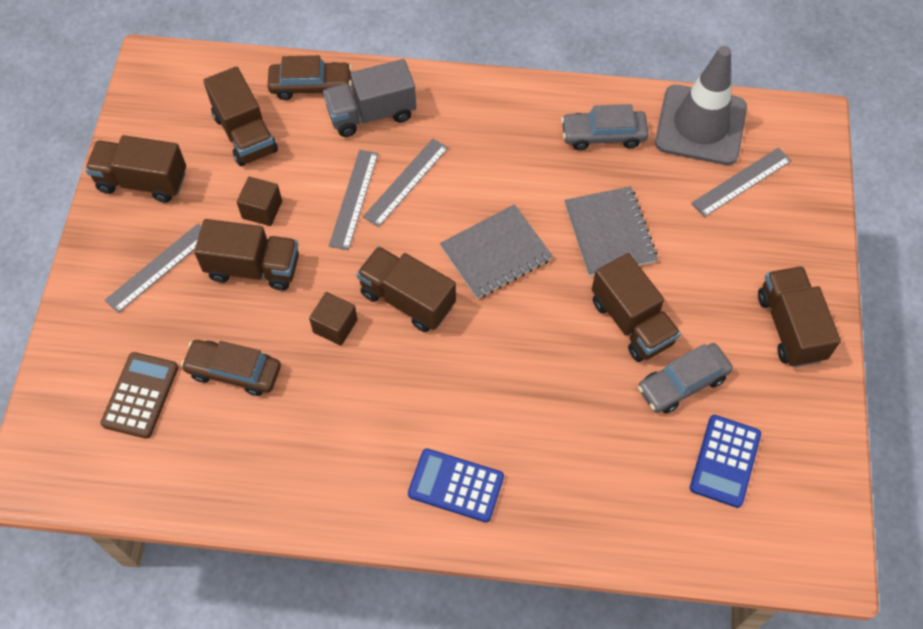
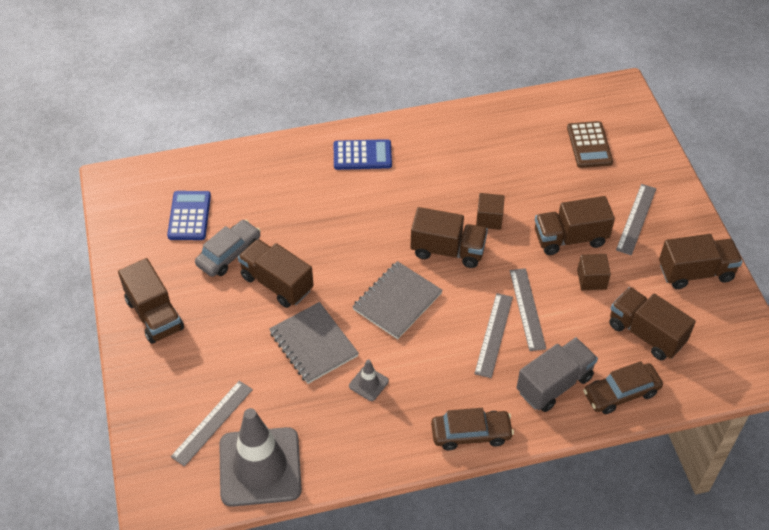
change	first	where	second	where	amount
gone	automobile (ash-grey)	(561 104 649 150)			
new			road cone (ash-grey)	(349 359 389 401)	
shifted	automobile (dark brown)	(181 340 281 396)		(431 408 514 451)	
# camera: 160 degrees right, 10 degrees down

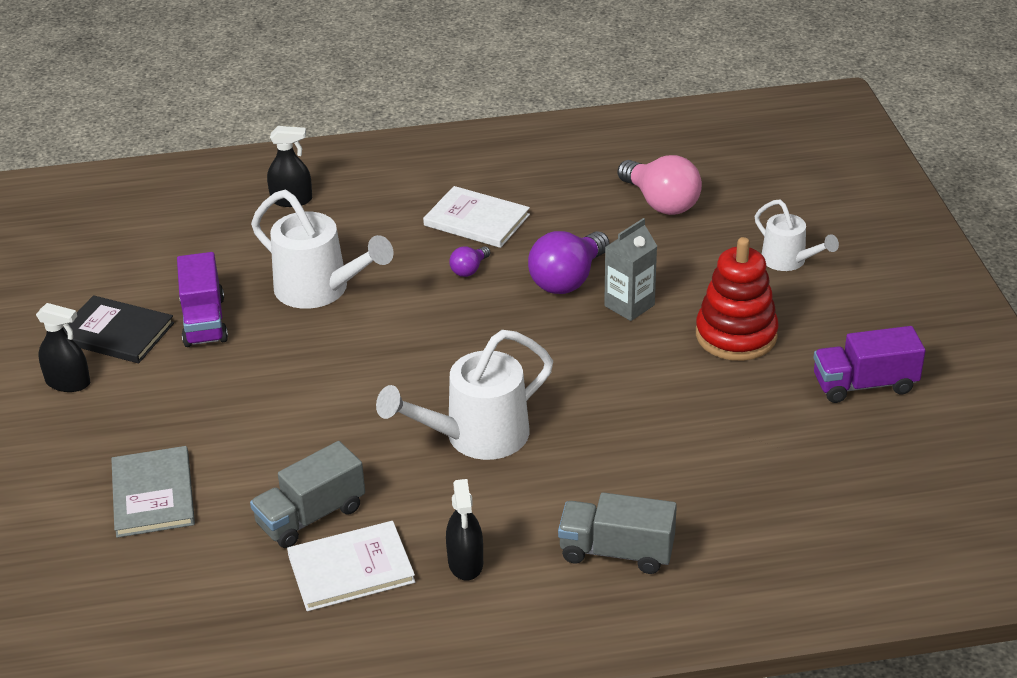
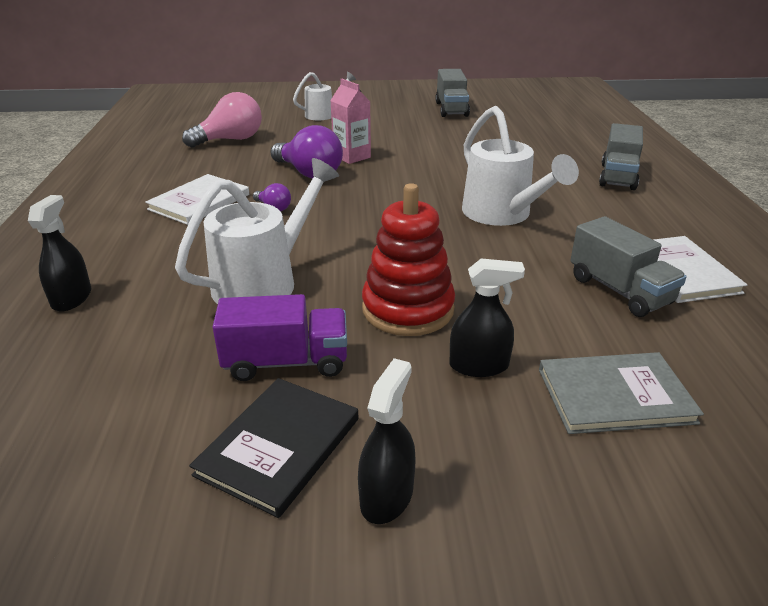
change	first	where	second	where	amount
shifted	sprayer (ebony)	(446 479 483 581)		(449 258 525 377)	
shifted	ring stacker (crimson)	(696 237 779 361)		(362 183 455 336)	
repainted	milk carton (ash-grey)	(604 218 657 321)	milk carton (rosy)	(330 79 371 164)	
repainted	truck (purple)	(814 326 925 403)	truck (ash-grey)	(435 69 470 117)	
# camera: 85 degrees left, 5 degrees down

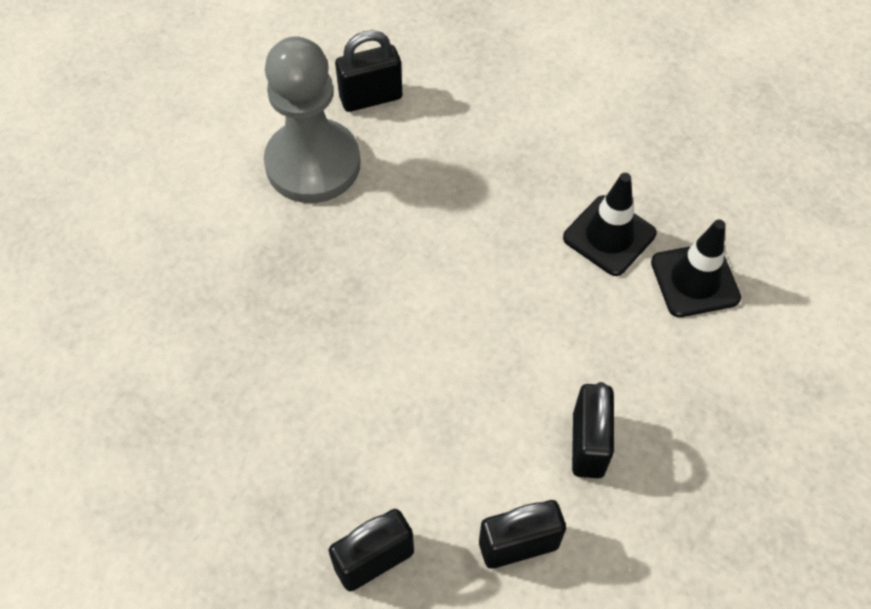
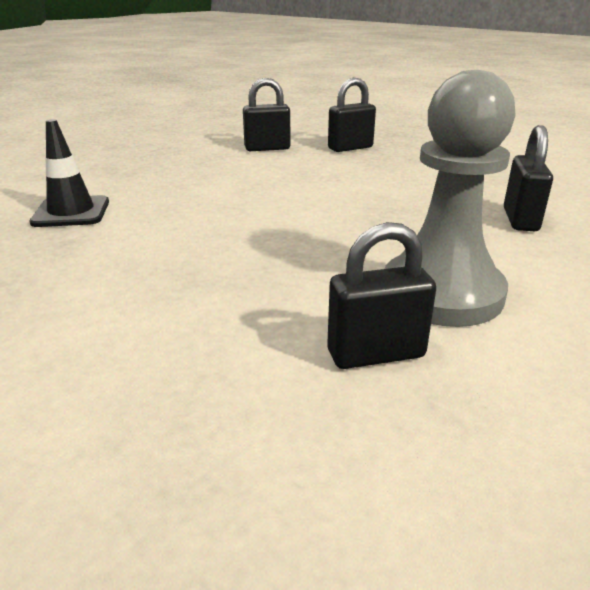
change	first	where	second	where	amount
gone	road cone (ebony)	(563 173 657 276)			
shifted	small lock (ebony)	(572 382 614 478)		(504 125 553 231)	
# camera: 175 degrees left, 30 degrees down

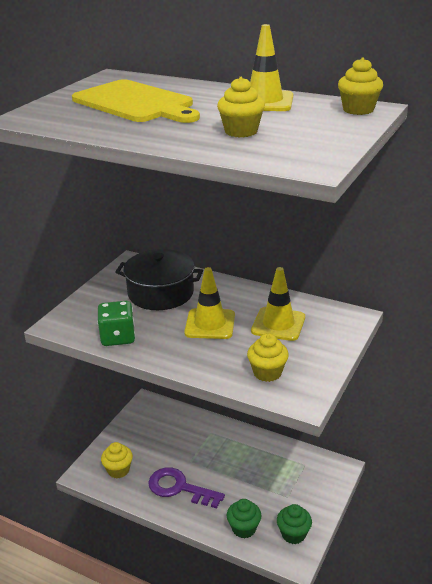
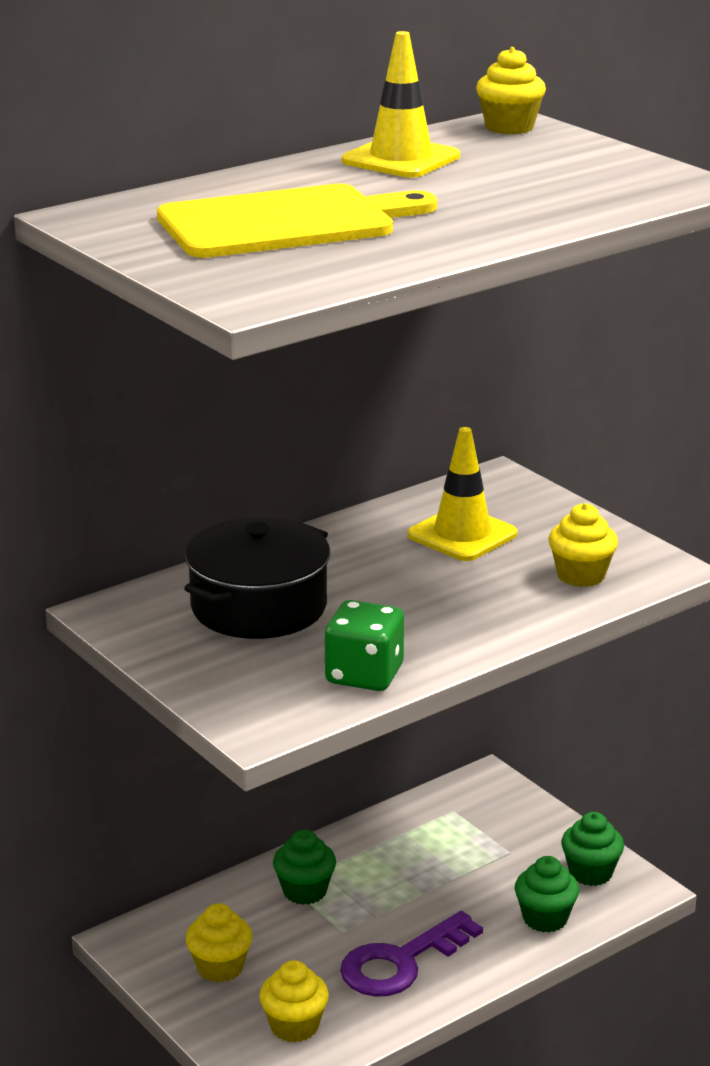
change	first	where	second	where	amount
gone	road cone (bright yellow)	(184 267 235 339)			
new			cupcake (green)	(273 829 336 905)	
shifted	cupcake (bright yellow)	(217 77 265 138)		(186 903 253 983)	
# camera: 65 degrees left, 5 degrees down

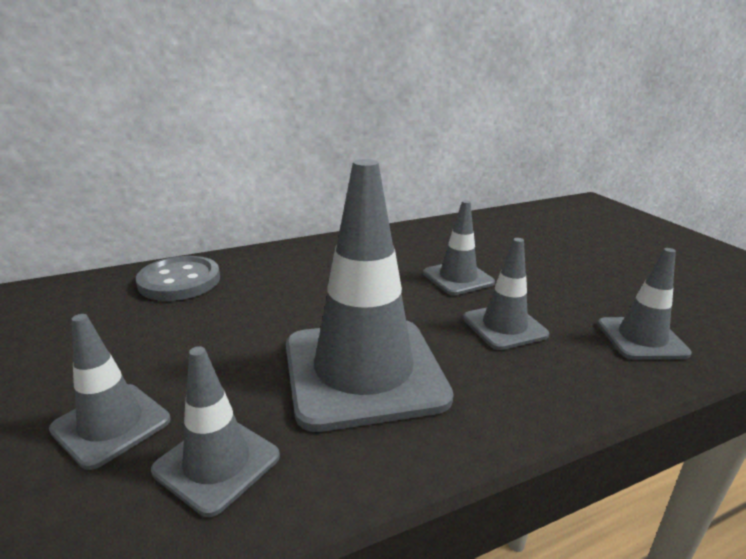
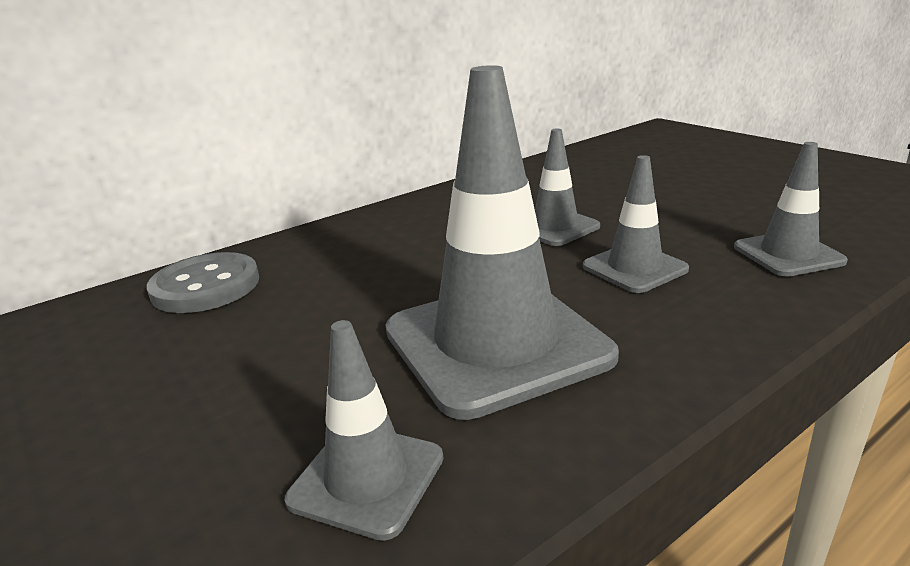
change	first	where	second	where	amount
gone	road cone (ash-grey)	(49 314 170 470)			
# camera: 10 degrees left, 0 degrees up

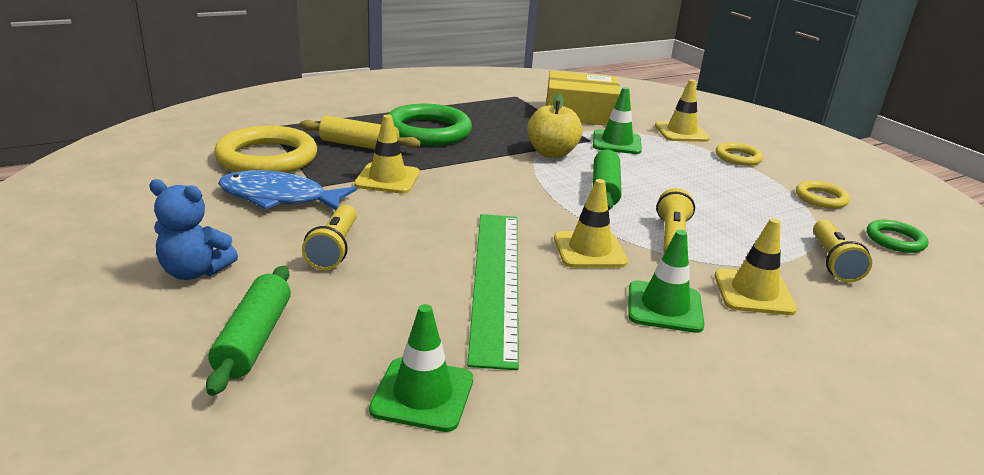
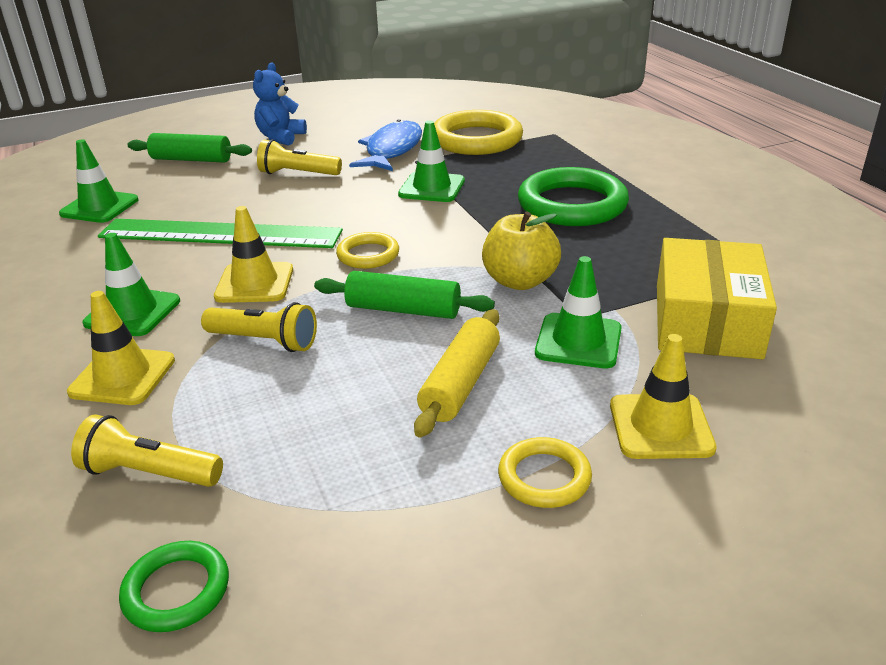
change	first	where	second	where	amount
shifted	rolling pin (bright yellow)	(300 116 421 149)		(414 309 500 437)	
shifted	hoop (bright yellow)	(796 180 850 209)		(336 232 399 269)	
repainted	road cone (bright yellow)	(354 115 420 194)	road cone (green)	(398 121 465 202)	
# camera: 100 degrees right, 5 degrees up

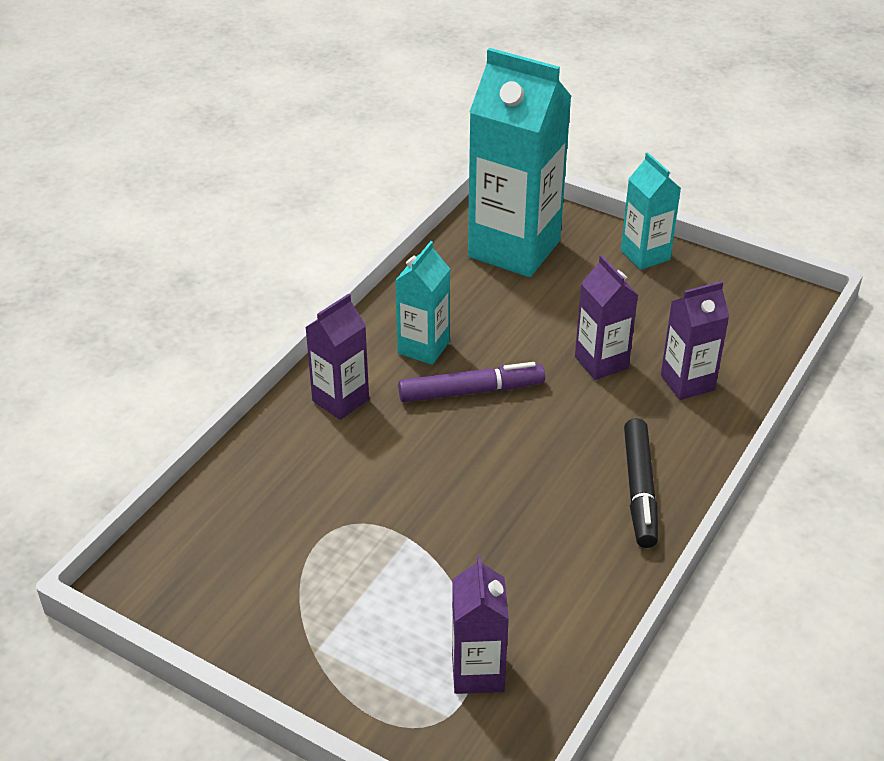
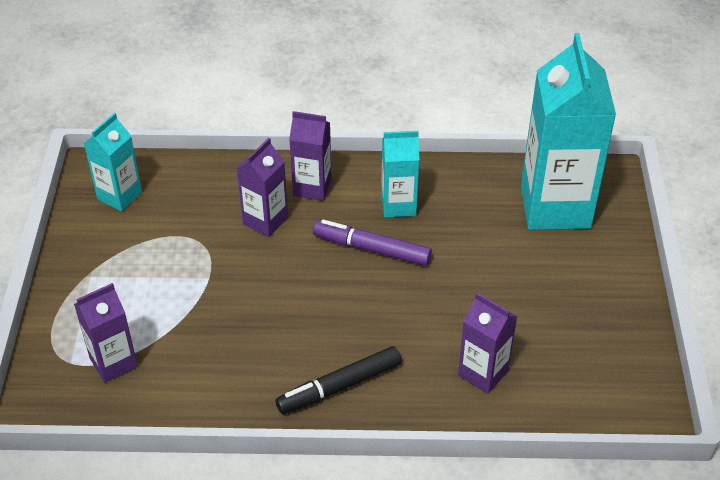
change	first	where	second	where	amount
shifted	milk carton (purple)	(575 255 638 380)		(236 138 288 237)	
shifted	milk carton (turquoise)	(621 152 681 270)		(84 113 142 211)	
rotated	marker (purple)	(398 362 545 402)		(313 220 432 266)	150 degrees clockwise
# camera: 60 degrees right, 5 degrees up

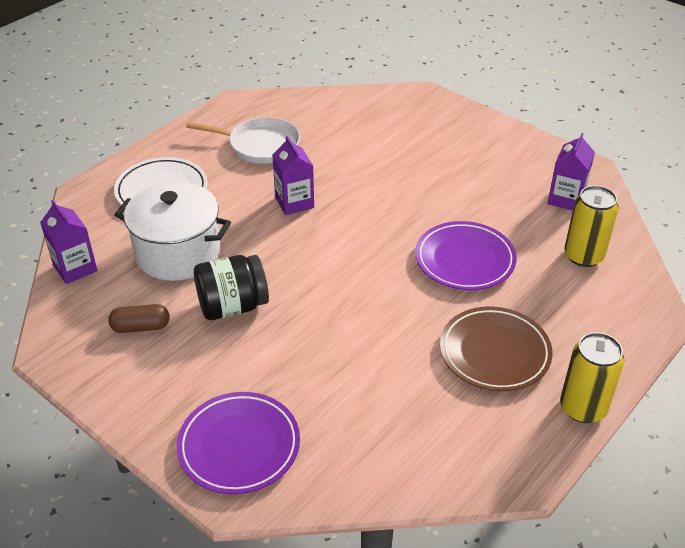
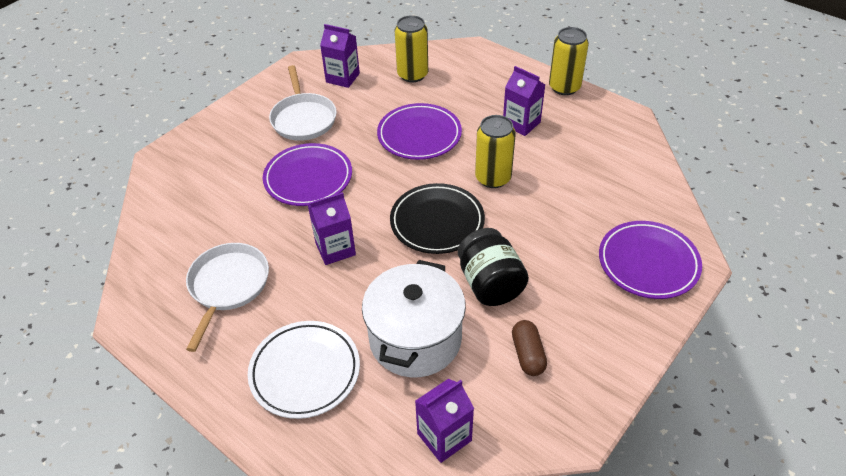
change	first	where	second	where	amount
new			dinner plate (purple)	(263 143 352 206)	
new			pan (pure white)	(269 65 337 141)	
new			dinner plate (ebony)	(390 183 485 254)	
new			tin (bright yellow)	(475 115 516 188)	
swapped	dinner plate (dark brown)	(440 307 553 391)	milk carton (purple)	(503 66 546 136)	
# camera: 90 degrees left, 5 degrees up

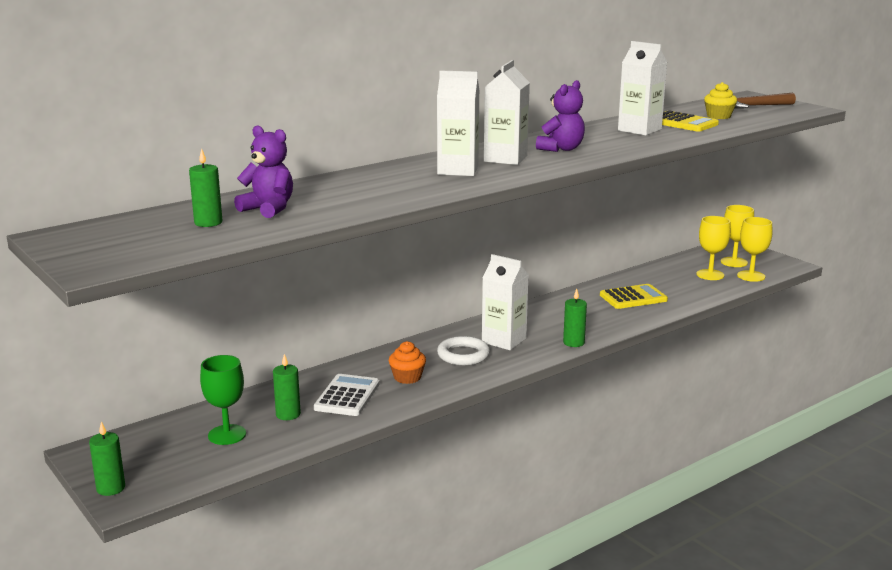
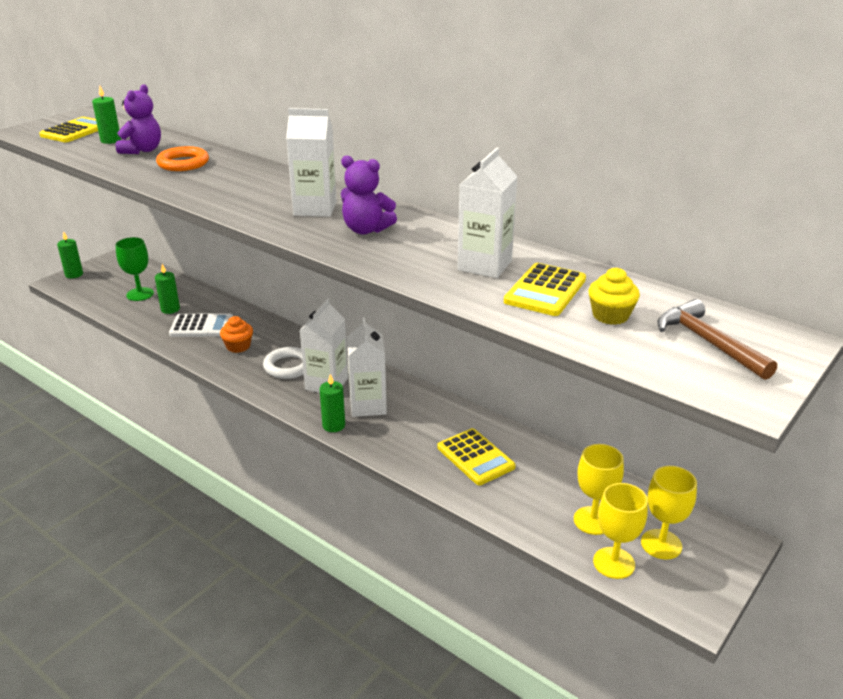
change	first	where	second	where	amount
new			pocket calculator (bright yellow)	(39 117 98 142)	
new			hoop (orange)	(156 146 209 171)	
shifted	milk carton (pure white)	(437 71 480 176)		(347 318 387 417)	
# camera: 75 degrees right, 10 degrees up

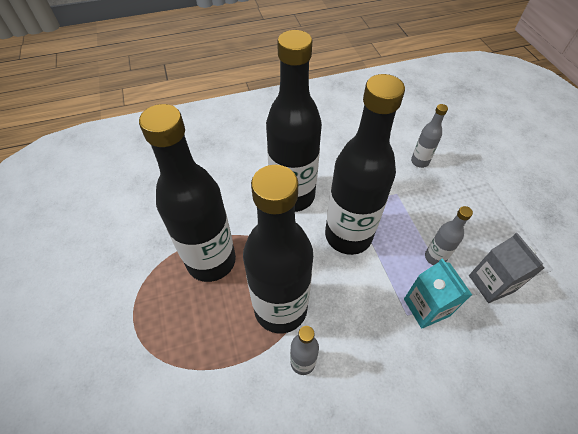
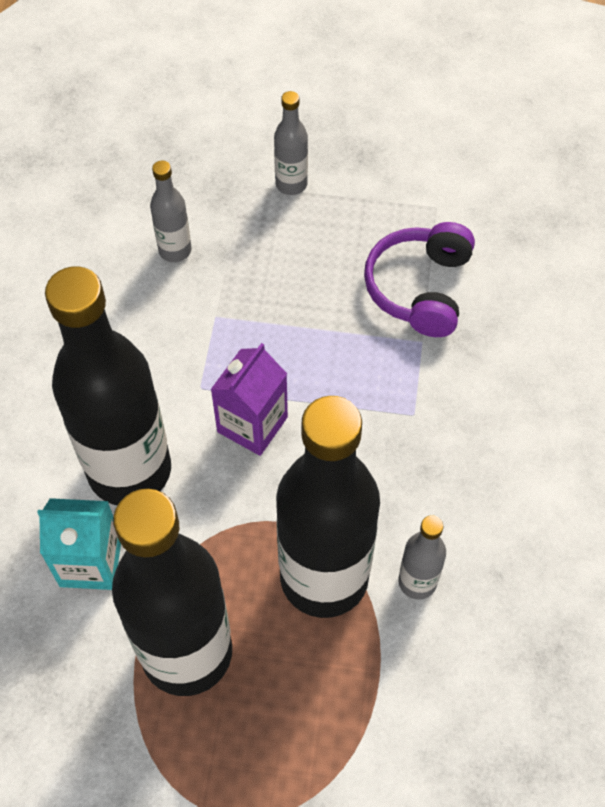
change	first	where	second	where	amount
shifted	milk carton (turquoise)	(404 258 472 329)		(37 498 121 590)	
shifted	flask (ash-grey)	(425 206 473 265)		(274 91 308 195)	
swapped	flask (ebony)	(325 74 405 255)	milk carton (purple)	(210 343 288 456)	
swapped	milk carton (ash-grey)	(469 233 544 303)	headphones (purple)	(364 222 475 337)	
# camera: 65 degrees left, 5 degrees up

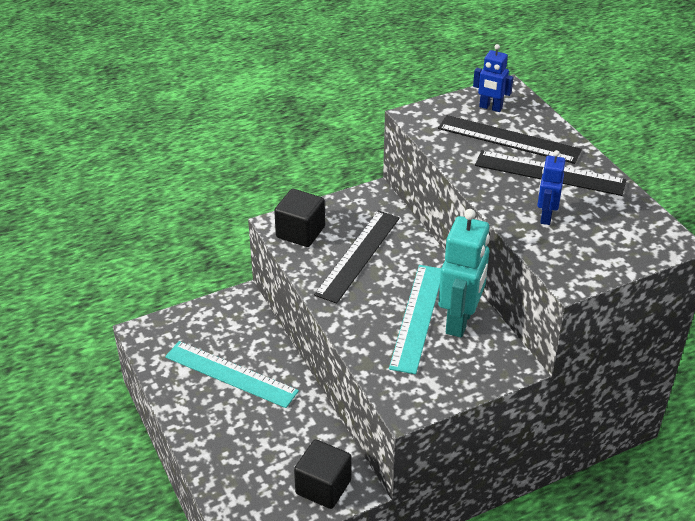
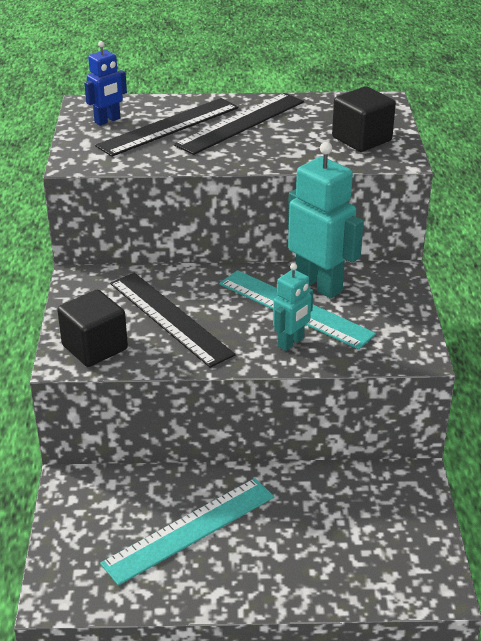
change	first	where	second	where	amount
gone	toy robot (blue)	(537 150 565 225)			
new			toy robot (turquoise)	(273 263 313 351)	
shifted	cube (ebony)	(294 439 352 509)		(332 86 396 152)	
# camera: 65 degrees left, 5 degrees down

